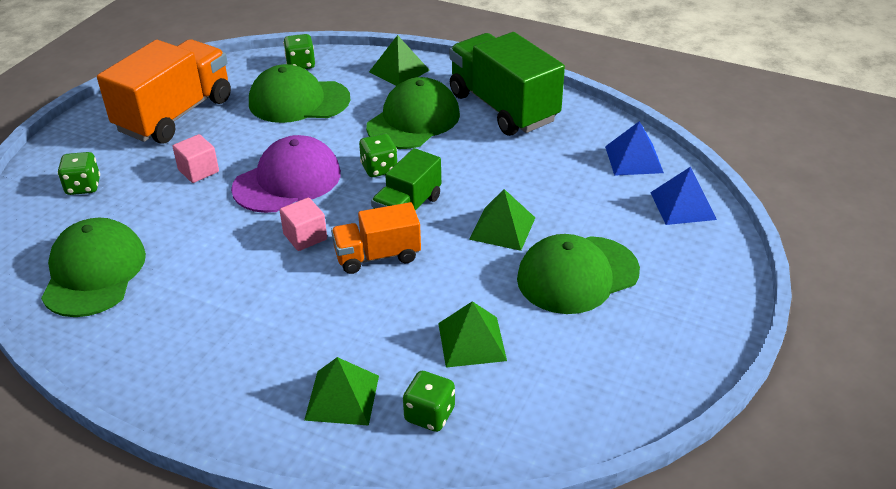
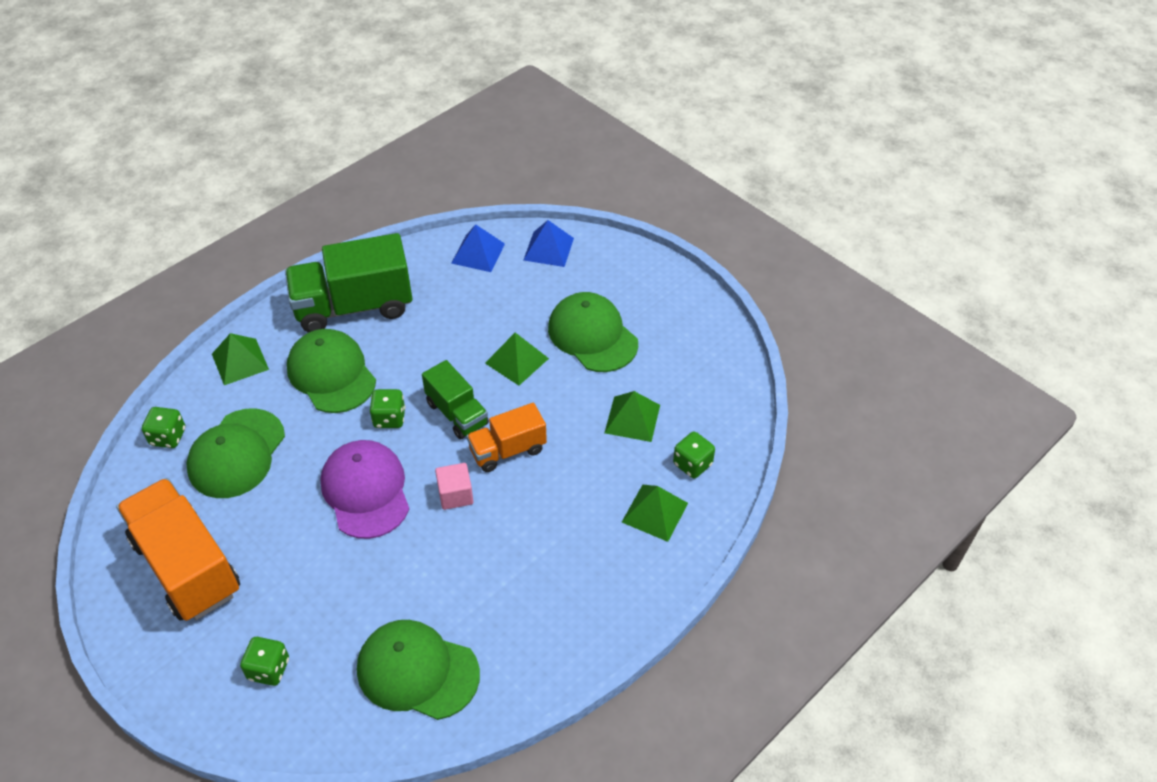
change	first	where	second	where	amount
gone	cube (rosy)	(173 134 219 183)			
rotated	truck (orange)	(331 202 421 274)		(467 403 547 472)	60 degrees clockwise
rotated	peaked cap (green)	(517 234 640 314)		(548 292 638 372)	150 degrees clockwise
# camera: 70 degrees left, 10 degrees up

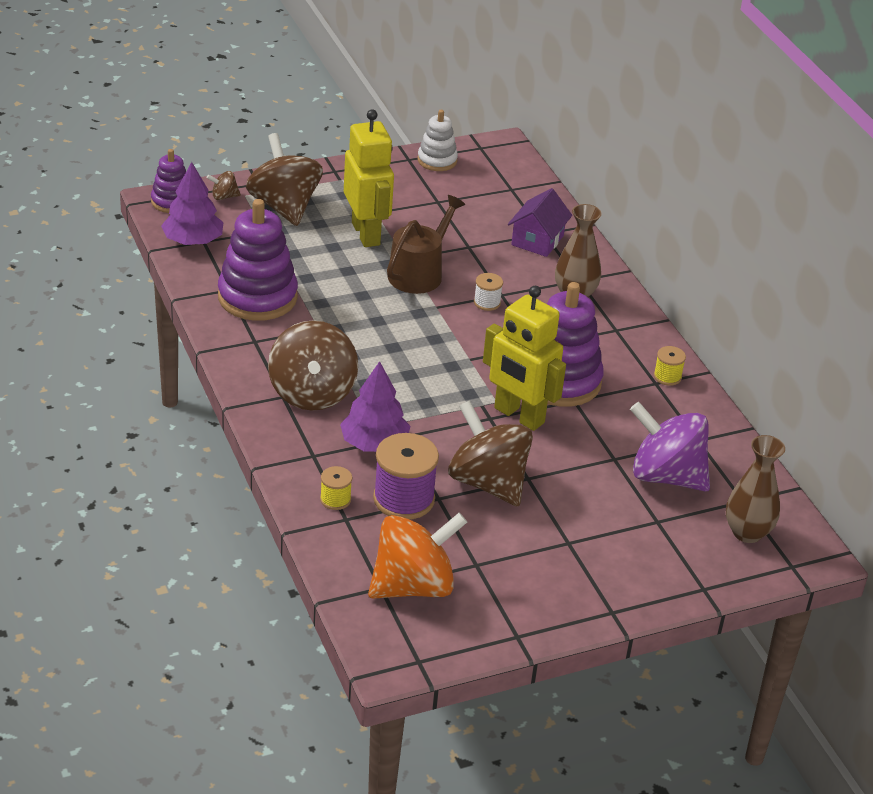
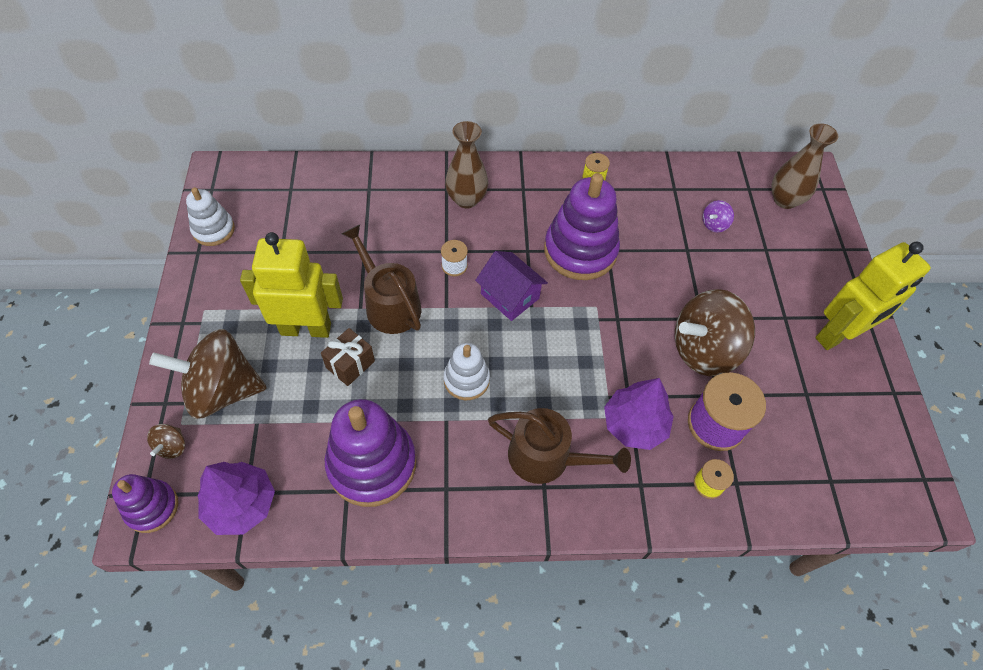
change	first	where	second	where	amount
gone	toy top (orange)	(368 513 467 599)			
new			gift (dark brown)	(321 328 375 386)	
new			ring stacker (pure white)	(443 343 490 401)	
shifted	toy robot (bright yellow)	(483 286 566 431)		(815 242 931 350)	
shifted	toy house (purple)	(508 188 572 257)		(475 251 548 321)	
swapped	toy top (dark brown)	(268 320 358 411)	watering can (dark brown)	(488 408 631 484)	
scaled	toy top (purple)	(630 402 710 492)		(703 200 734 232)	x0.42
# camera: 70 degrees left, 20 degrees up

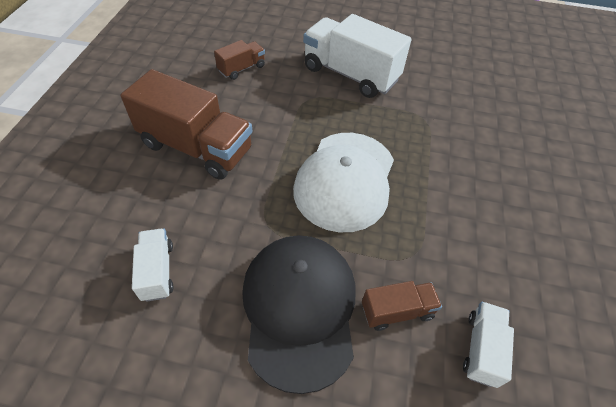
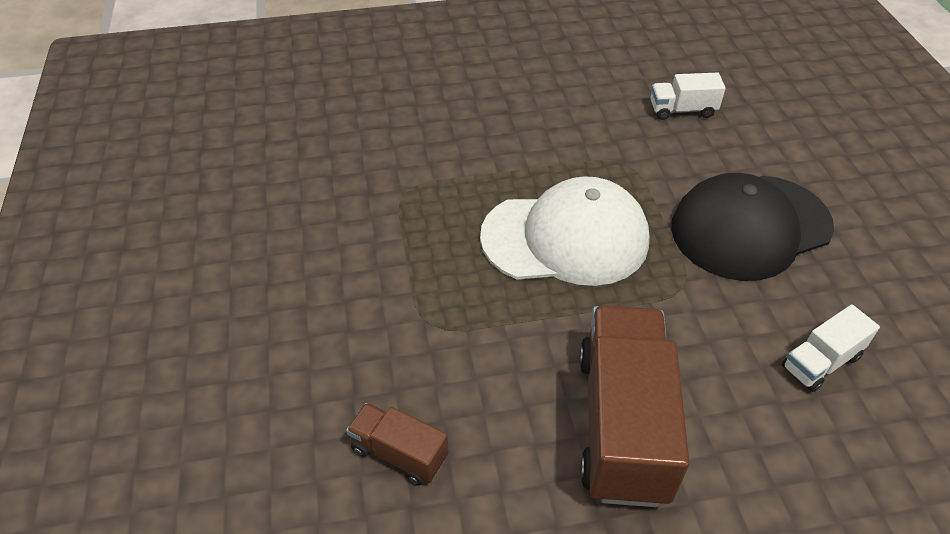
change	first	where	second	where	amount
gone	truck (pure white)	(303 14 412 98)			
gone	truck (dark brown)	(362 281 442 331)			
# camera: 110 degrees left, 5 degrees down

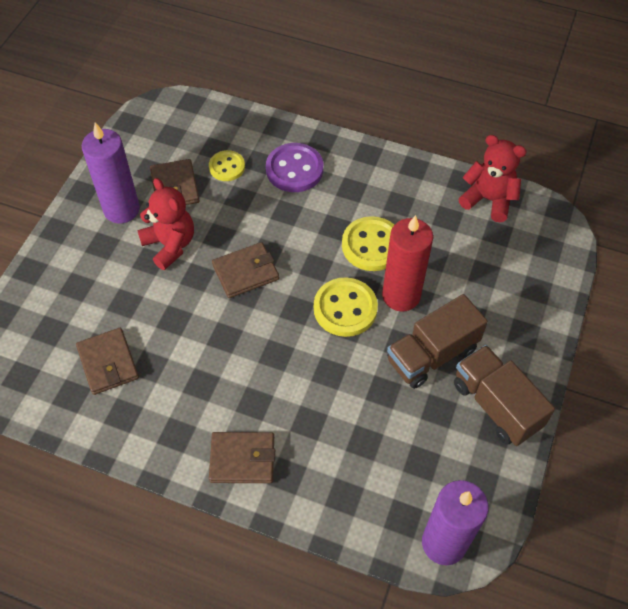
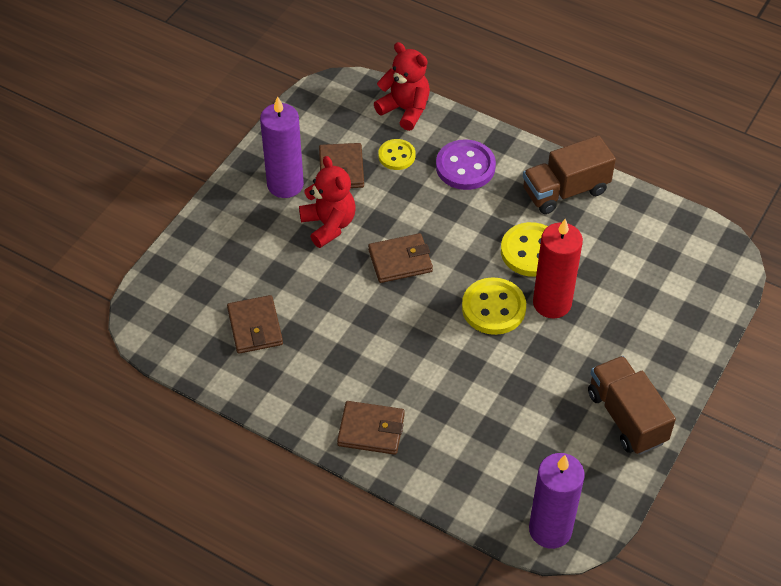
change	first	where	second	where	amount
shifted	truck (dark brown)	(387 294 488 389)		(523 135 616 214)	
shifted	stuffed bear (crimson)	(459 135 527 222)		(374 42 430 131)	
# camera: 10 degrees right, 5 degrees down

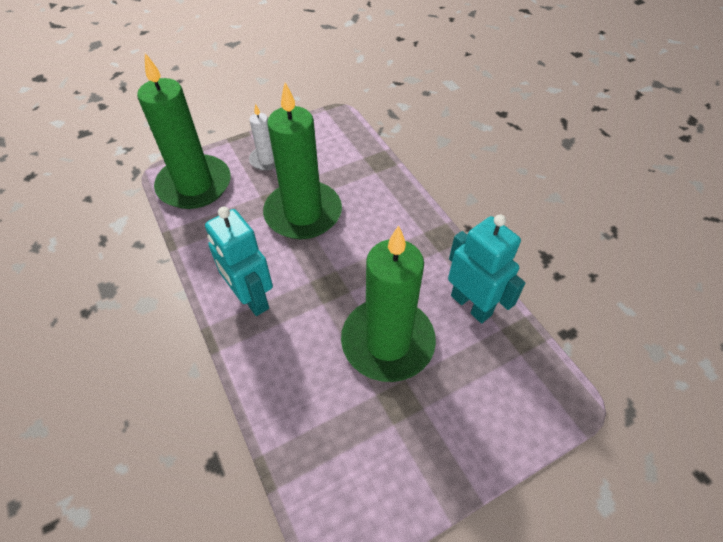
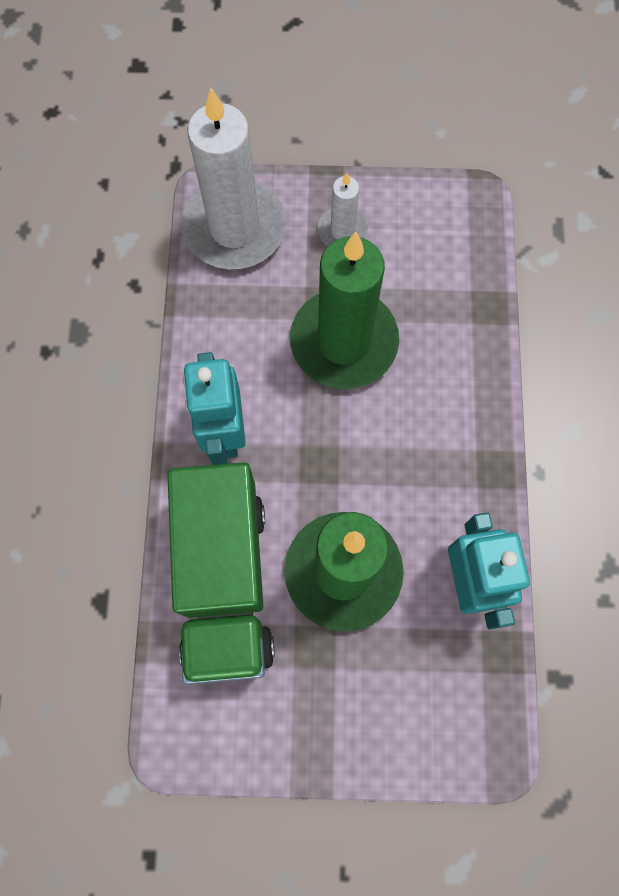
change	first	where	second	where	amount
new			truck (green)	(167 462 275 684)	
repainted	wax candle (green)	(137 53 231 209)	wax candle (pure white)	(182 88 286 269)	
# camera: 30 degrees right, 20 degrees up

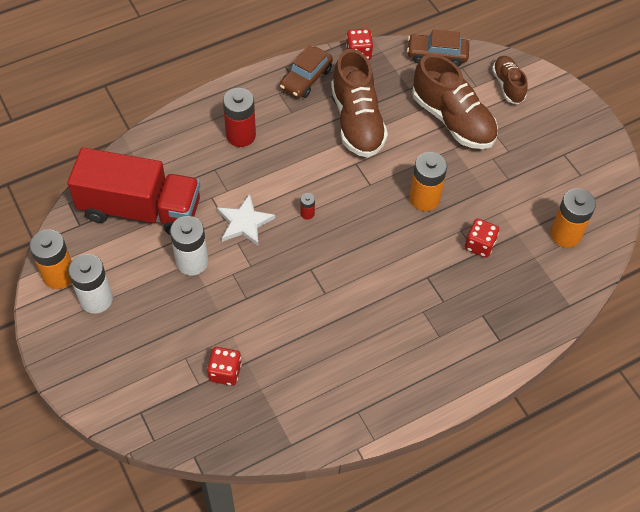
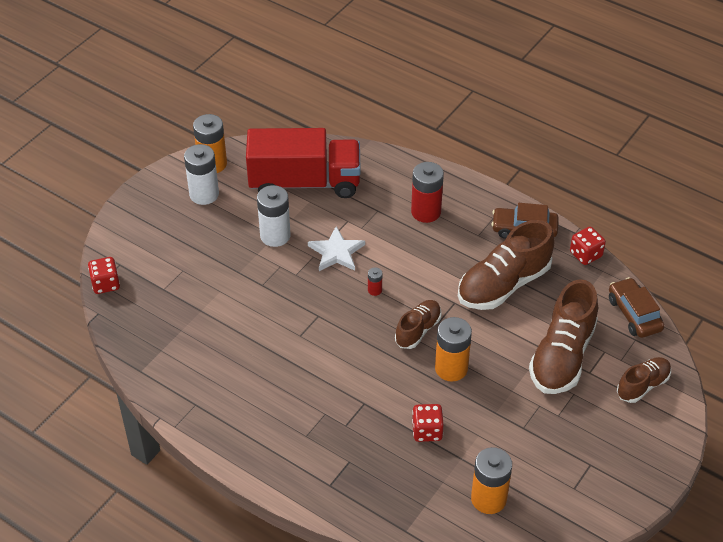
change	first	where	second	where	amount
new			shoe (dark brown)	(395 300 442 349)	
shifted	dice (crimson)	(207 347 242 386)		(88 257 120 294)	
rotated	truck (crimson)	(67 147 200 235)		(246 128 360 198)	75 degrees counterclockwise
# camera: 65 degrees right, 10 degrees down

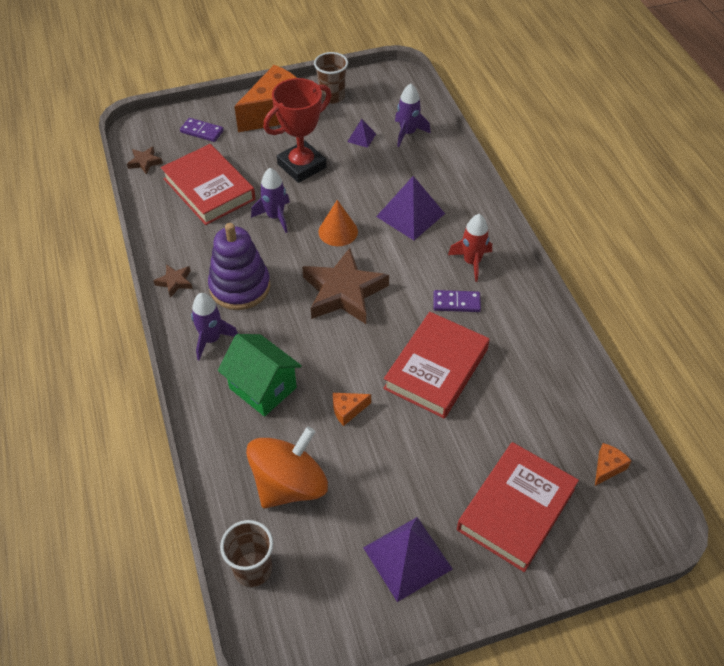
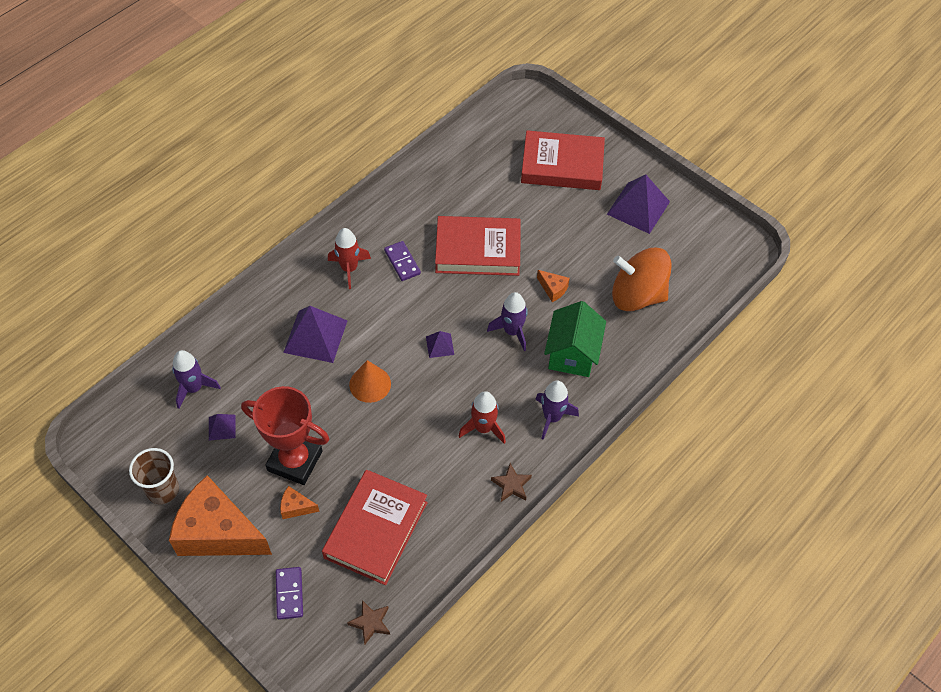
change	first	where	second	where	amount
gone	tumbler (dark brown)	(220 520 273 587)			
shifted	spaceship (purple)	(251 168 290 233)		(487 292 528 351)	
shifted	piece of cheese (orange)	(595 443 631 486)		(280 486 319 519)	
swapped	ring stacker (purple)	(208 223 270 310)	spaceship (crimson)	(459 391 506 444)	
swapped	star (dark brown)	(302 248 389 324)	pyramid shape (purple)	(426 331 454 358)	
# camera: 120 degrees left, 5 degrees up

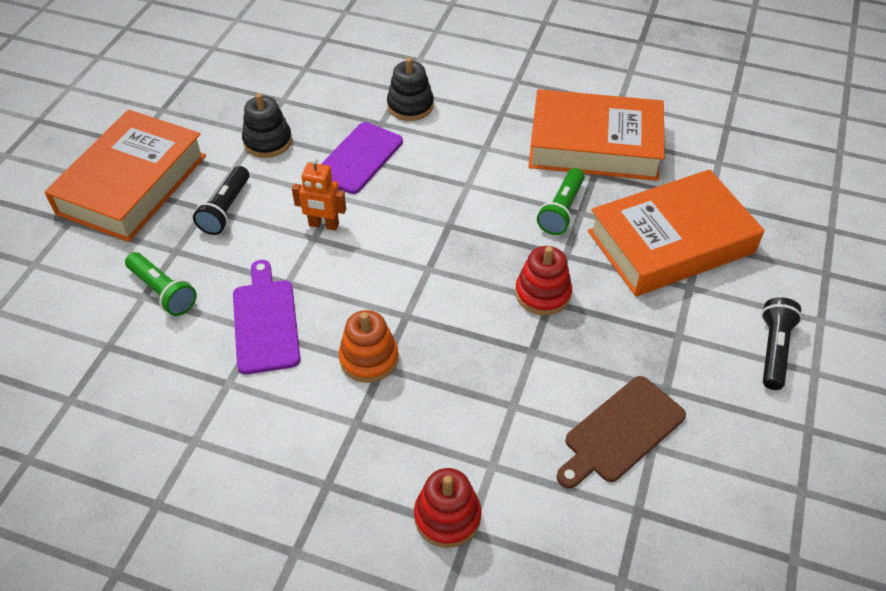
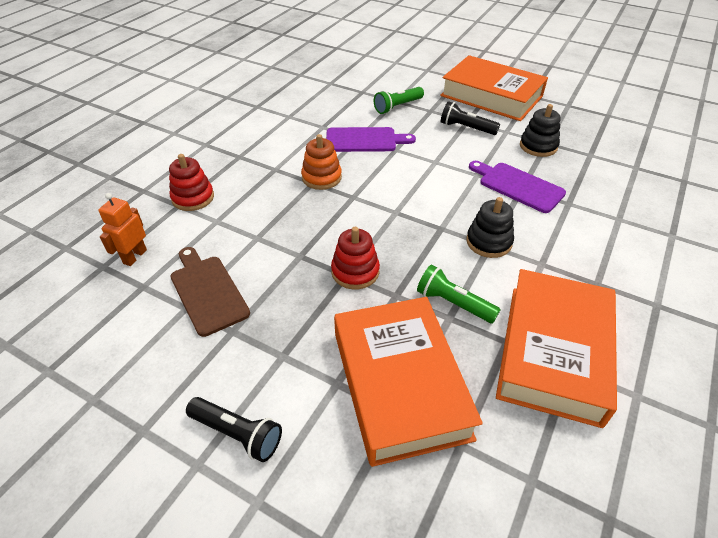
change	first	where	second	where	amount
shifted	toy robot (orange)	(292 158 346 231)		(98 193 147 266)	
shifted	ring stacker (ebony)	(387 57 434 121)		(466 197 514 258)	
# camera: 100 degrees right, 5 degrees down

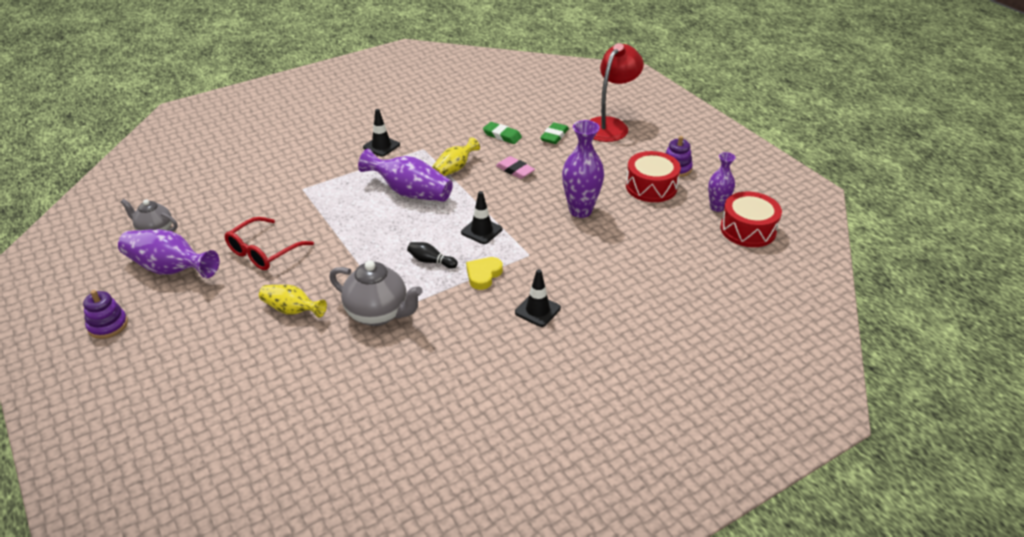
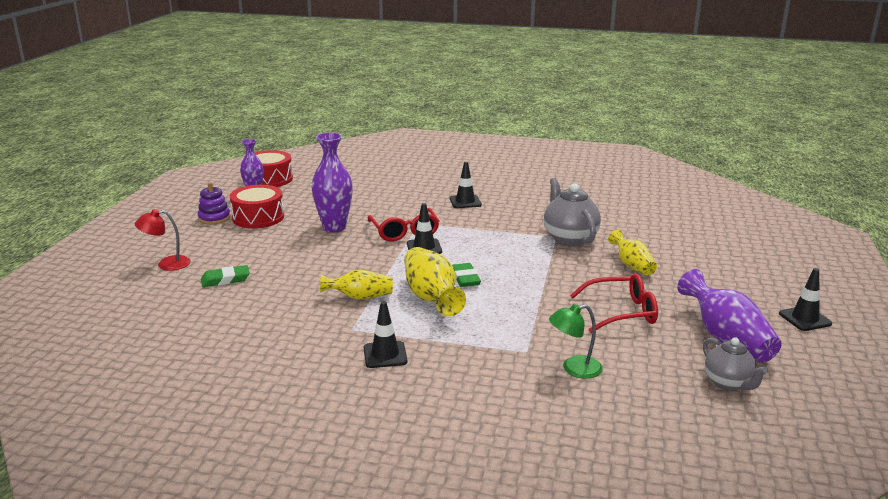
change	first	where	second	where	amount
gone	tenpin (ebony)	(407 242 458 269)			
gone	heart (bright yellow)	(466 257 503 290)			
gone	gum eraser (rosy)	(496 156 535 179)			
new			glasses (crimson)	(368 208 439 241)	
new			desk lamp (green)	(549 304 603 379)	
shifted	gum eraser (green)	(483 122 522 144)		(452 263 481 287)	
swapped	ring stacker (purple)	(83 290 128 339)	road cone (ebony)	(779 268 832 331)	
repainted	flower vase (purple)	(358 149 453 202)	flower vase (bright yellow)	(404 247 466 316)	
scaled	desk lamp (crimson)	(590 43 644 142)		(135 209 191 271)	x0.57
# camera: 135 degrees left, 15 degrees down

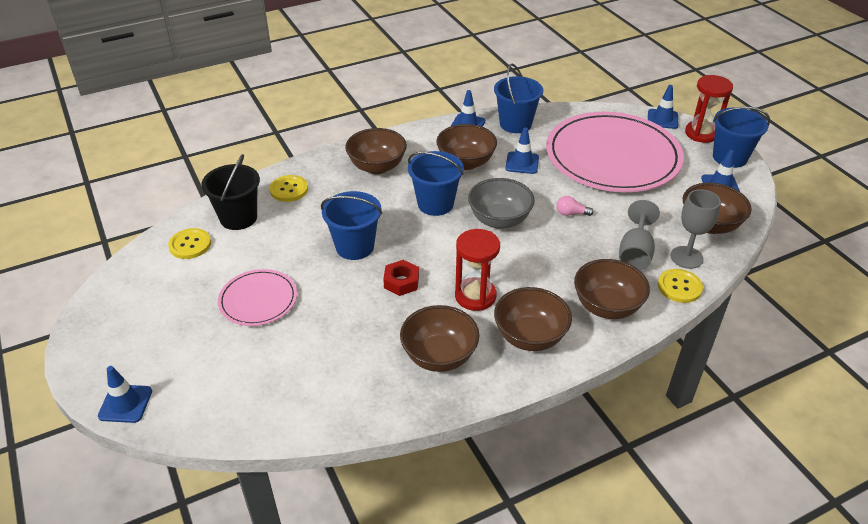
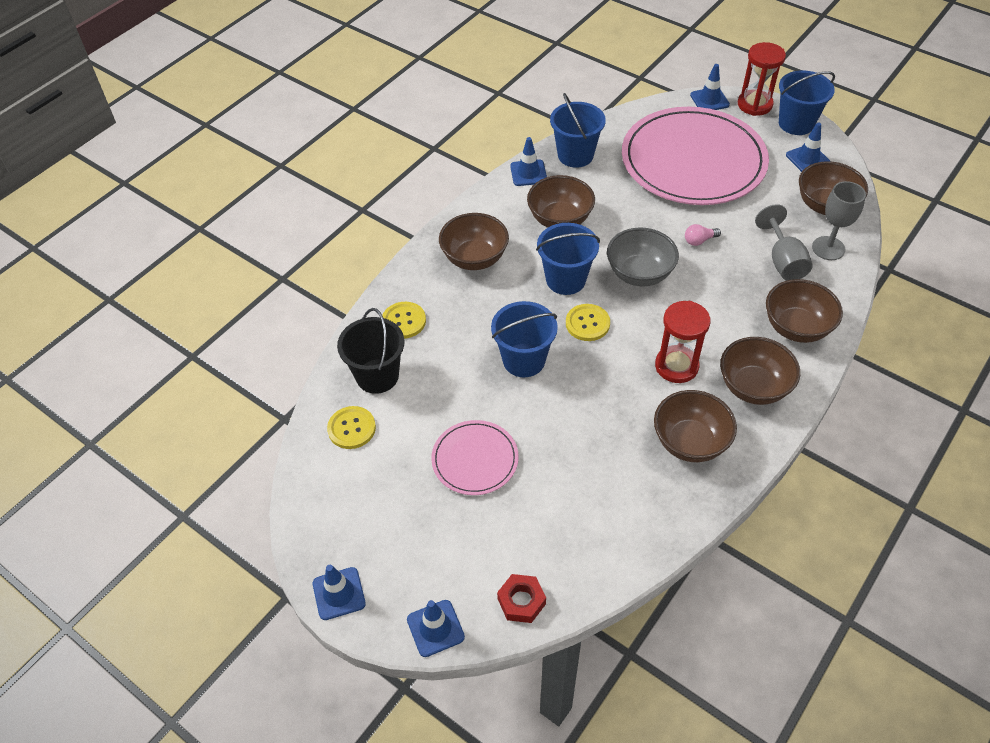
change	first	where	second	where	amount
shifted	nut (crimson)	(383 260 419 296)		(497 574 546 623)	
shifted	road cone (blue)	(505 128 539 174)		(313 565 366 620)	
shifted	shirt button (bright yellow)	(658 269 703 303)		(566 304 610 341)	
# camera: 25 degrees left, 10 degrees up

